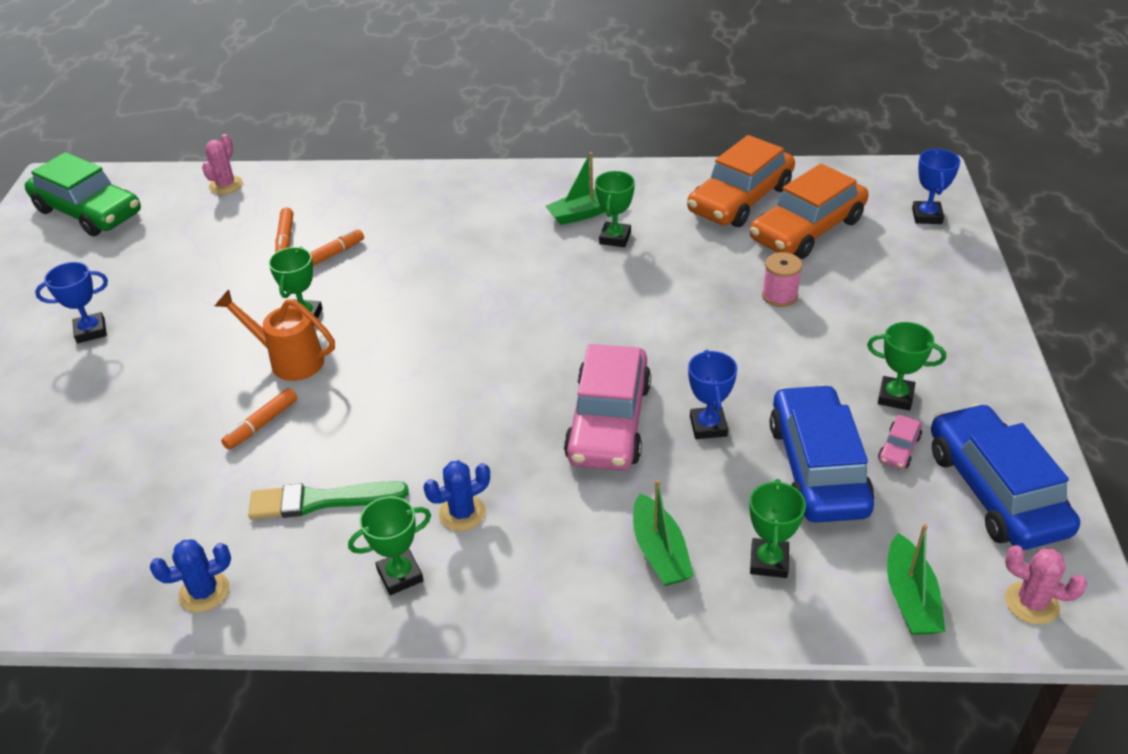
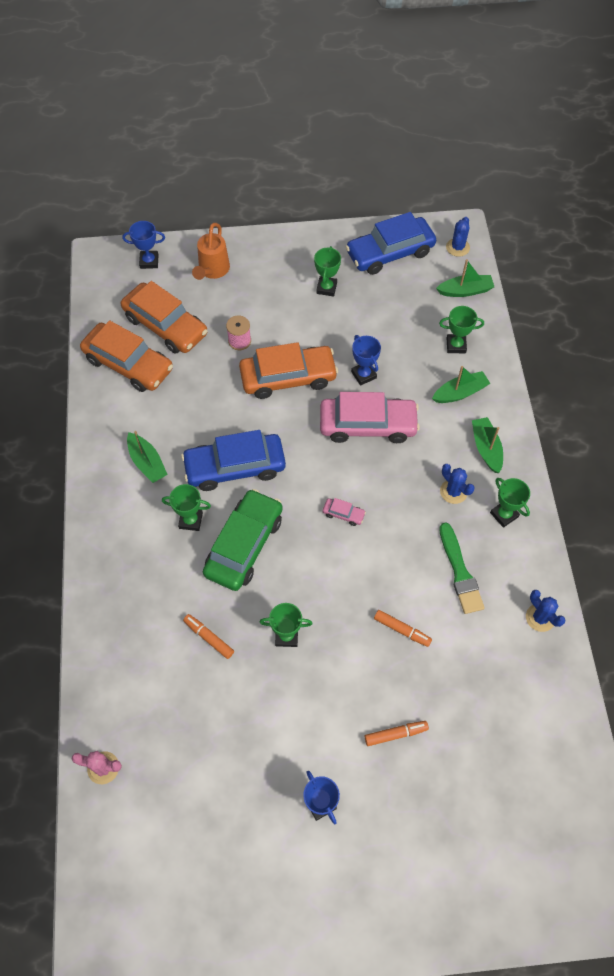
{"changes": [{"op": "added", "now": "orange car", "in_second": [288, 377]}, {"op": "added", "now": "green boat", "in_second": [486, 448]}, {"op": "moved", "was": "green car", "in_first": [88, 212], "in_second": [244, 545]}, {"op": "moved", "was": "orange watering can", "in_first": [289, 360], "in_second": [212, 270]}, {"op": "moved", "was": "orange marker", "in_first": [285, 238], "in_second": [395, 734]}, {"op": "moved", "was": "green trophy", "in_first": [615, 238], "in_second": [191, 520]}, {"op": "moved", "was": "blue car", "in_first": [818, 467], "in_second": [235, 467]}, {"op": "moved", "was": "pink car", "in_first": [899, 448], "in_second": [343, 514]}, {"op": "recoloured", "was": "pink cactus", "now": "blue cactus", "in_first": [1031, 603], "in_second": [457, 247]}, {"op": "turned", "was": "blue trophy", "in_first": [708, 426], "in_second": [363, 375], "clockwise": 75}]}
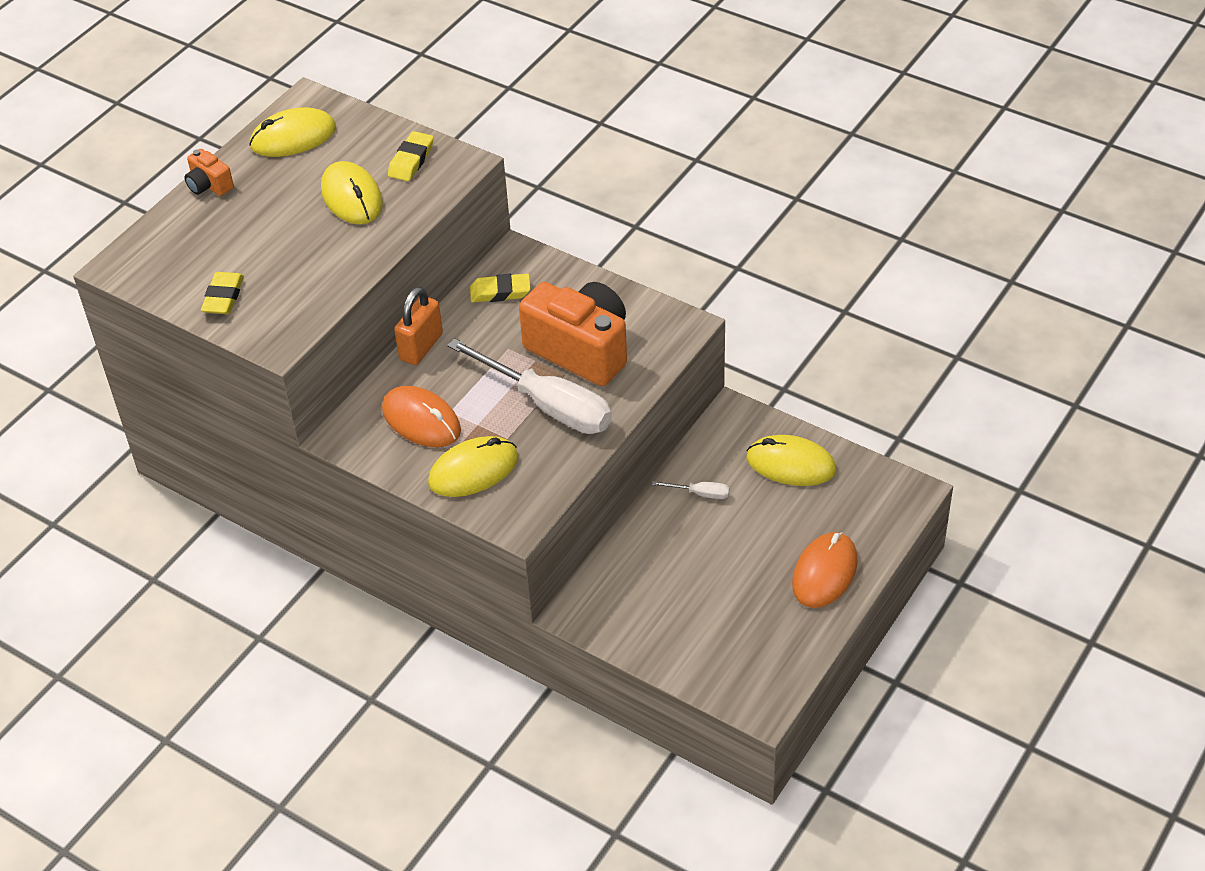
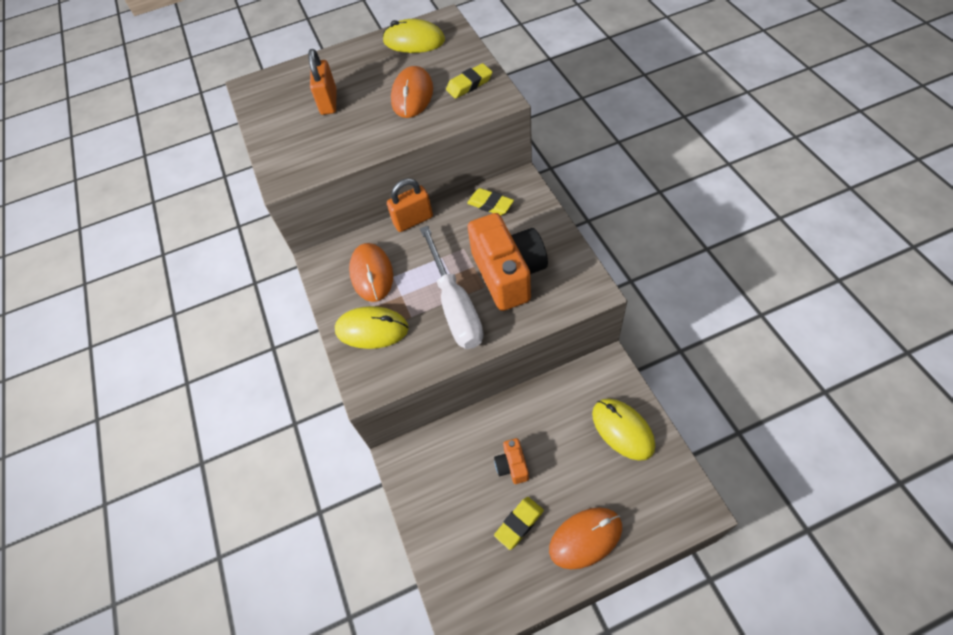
{"changes": [{"op": "removed", "was": "white screwdriver", "in_first": [700, 494]}, {"op": "added", "now": "orange padlock", "in_second": [329, 102]}, {"op": "moved", "was": "orange camera", "in_first": [209, 185], "in_second": [512, 466]}, {"op": "moved", "was": "yellow eraser", "in_first": [223, 297], "in_second": [519, 523]}, {"op": "recoloured", "was": "yellow mouse", "now": "orange mouse", "in_first": [351, 197], "in_second": [412, 95]}]}
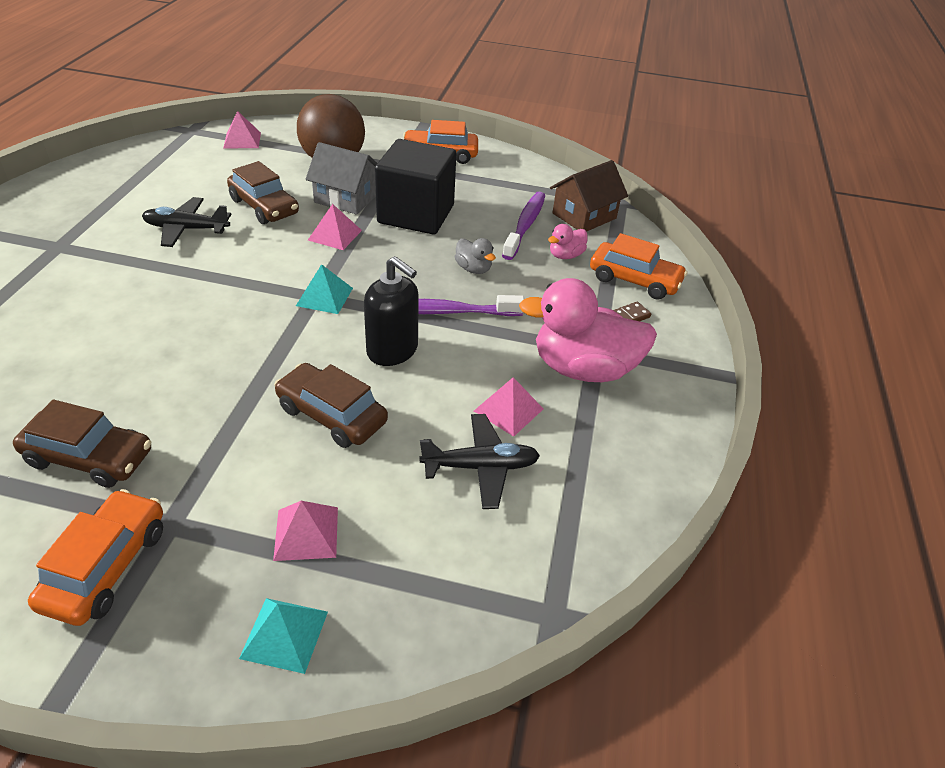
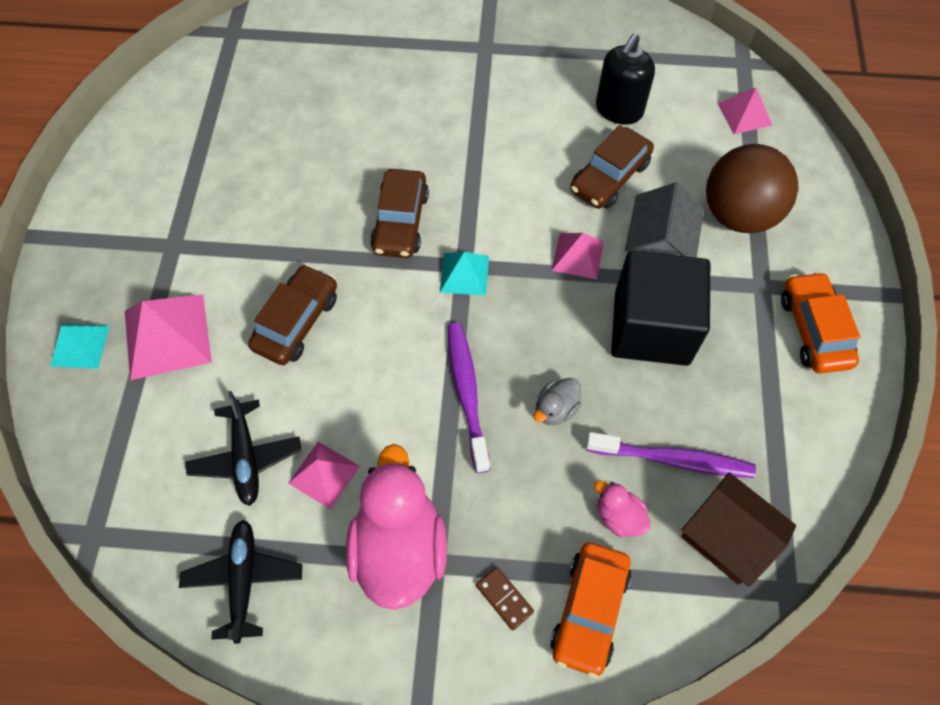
{"changes": [{"op": "removed", "was": "orange car", "in_first": [106, 566]}, {"op": "moved", "was": "brown car", "in_first": [89, 457], "in_second": [400, 222]}, {"op": "moved", "was": "black plane", "in_first": [187, 229], "in_second": [244, 581]}, {"op": "moved", "was": "black soap dispenser", "in_first": [392, 350], "in_second": [619, 110]}, {"op": "resized", "was": "pink pyramid", "in_first": [306, 533], "in_second": [167, 336], "ratio": 1.66}]}
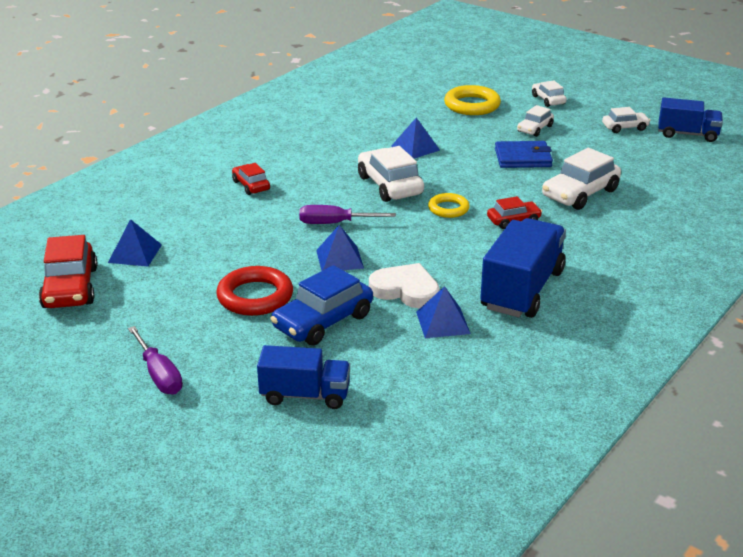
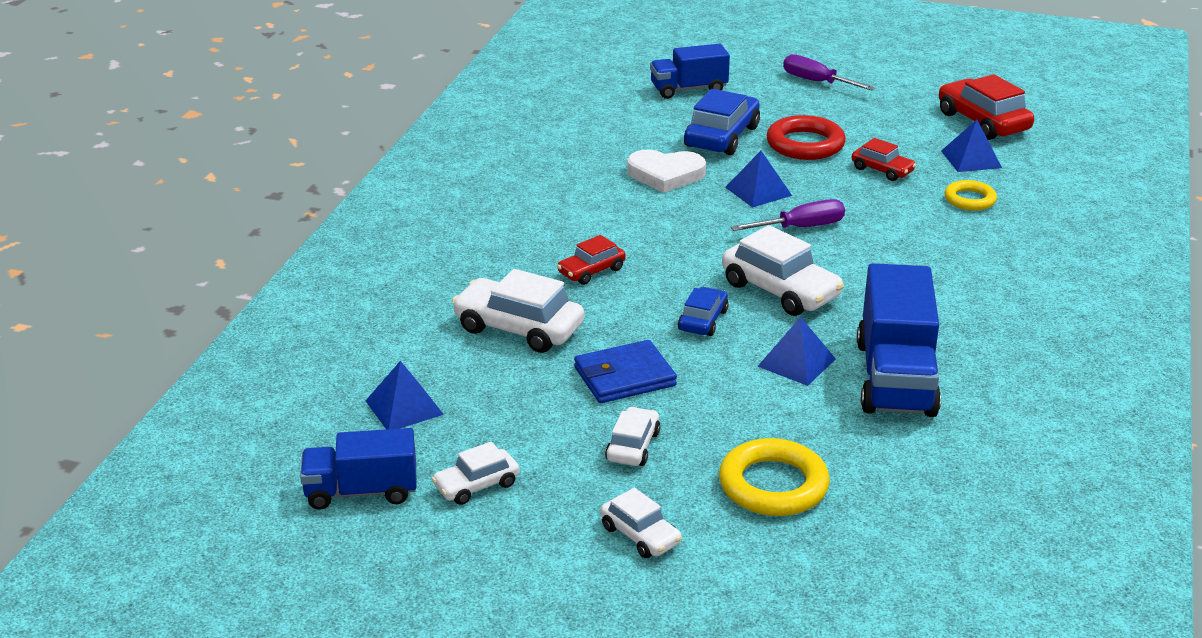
{"changes": [{"op": "added", "now": "blue car", "in_second": [703, 320]}, {"op": "moved", "was": "red car", "in_first": [251, 185], "in_second": [882, 170]}, {"op": "moved", "was": "blue pyramid", "in_first": [443, 322], "in_second": [404, 407]}, {"op": "moved", "was": "yellow ring", "in_first": [448, 209], "in_second": [969, 200]}, {"op": "moved", "was": "blue truck", "in_first": [522, 290], "in_second": [895, 378]}, {"op": "turned", "was": "white car", "in_first": [580, 193], "in_second": [518, 328], "clockwise": -90}]}
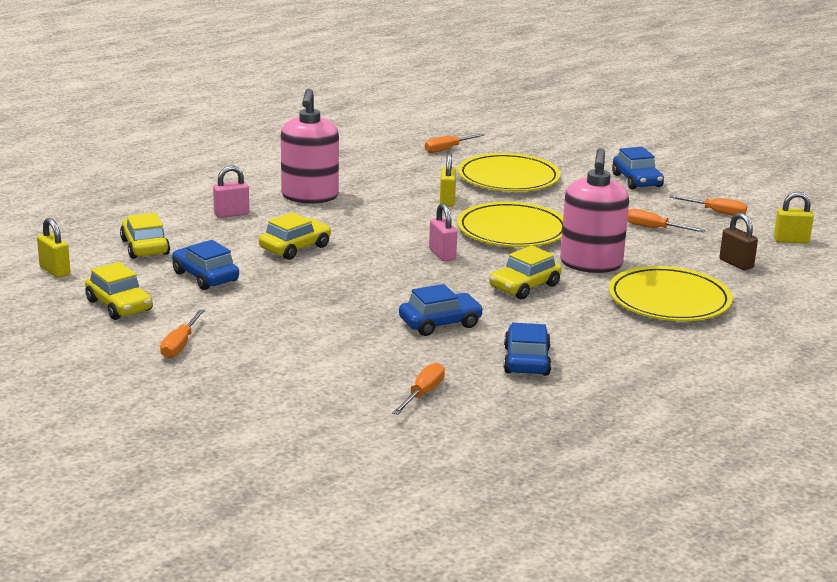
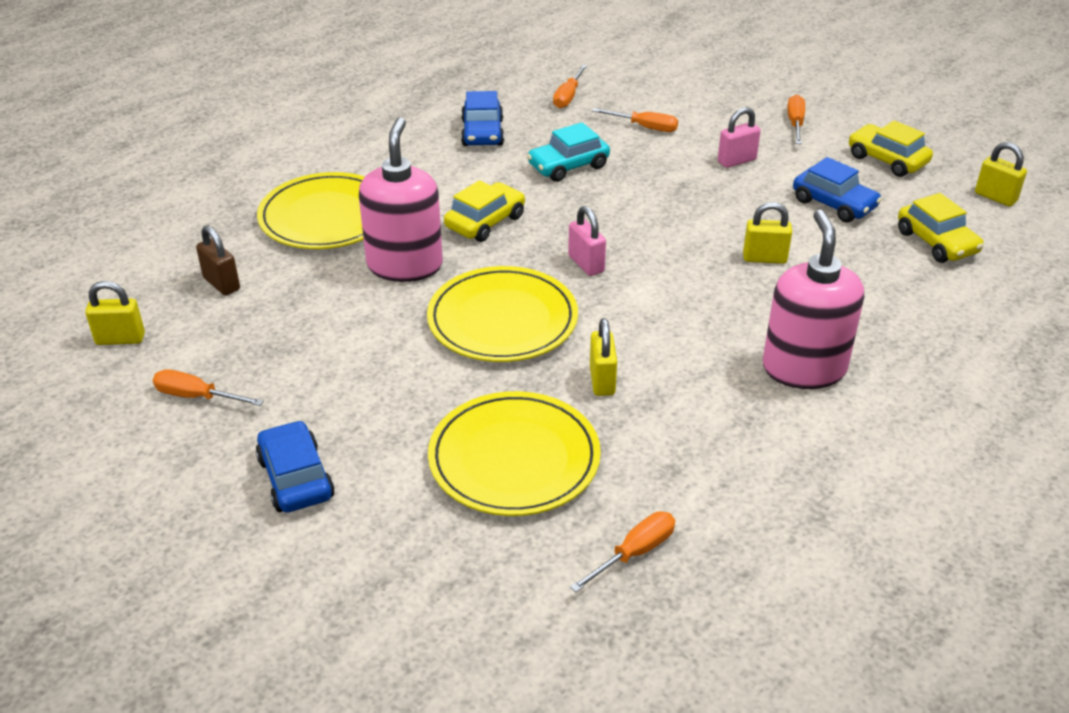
{"changes": [{"op": "moved", "was": "pink padlock", "in_first": [231, 214], "in_second": [736, 161]}, {"op": "moved", "was": "orange screwdriver", "in_first": [654, 228], "in_second": [644, 127]}, {"op": "replaced", "was": "yellow car", "now": "yellow padlock", "in_first": [295, 248], "in_second": [764, 258]}, {"op": "recoloured", "was": "blue car", "now": "turquoise car", "in_first": [440, 323], "in_second": [568, 166]}]}
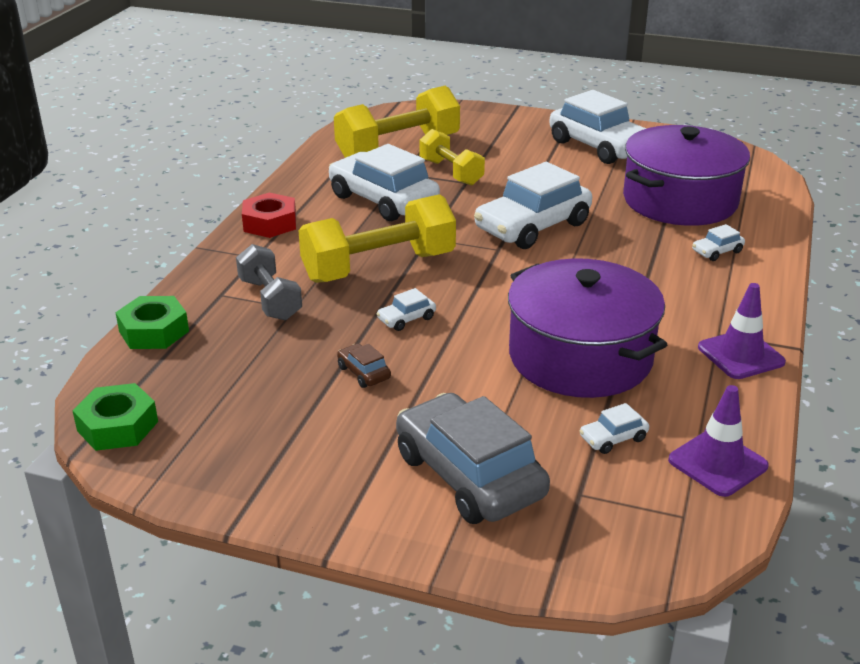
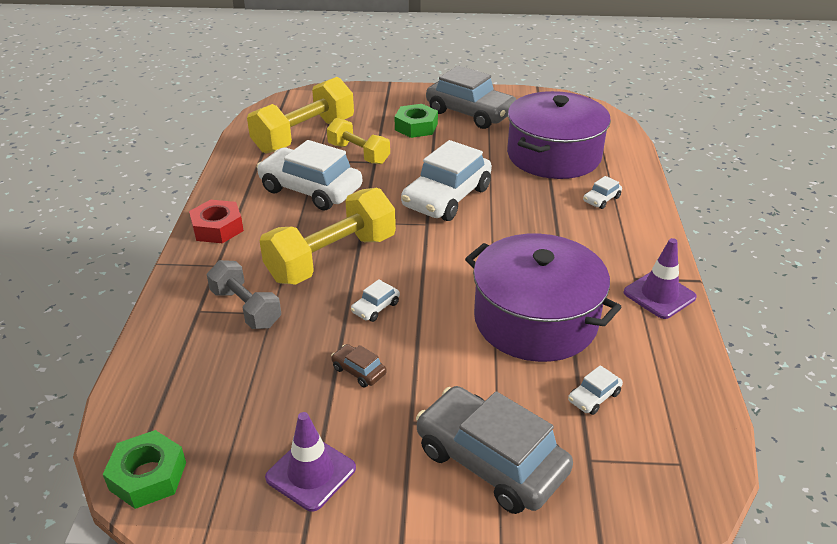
{"changes": [{"op": "moved", "was": "green nut", "in_first": [154, 331], "in_second": [416, 127]}, {"op": "moved", "was": "purple traffic cone", "in_first": [717, 463], "in_second": [311, 473]}, {"op": "recoloured", "was": "white car", "now": "grey car", "in_first": [599, 146], "in_second": [470, 113]}]}
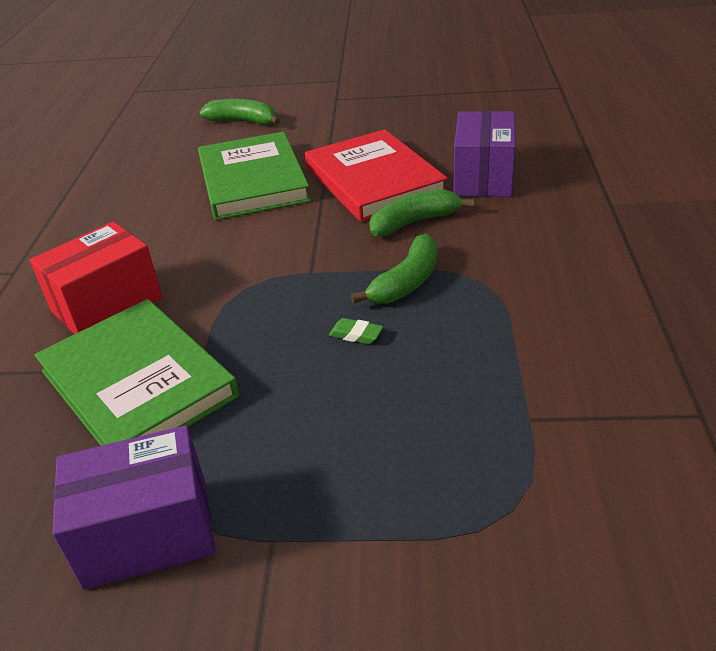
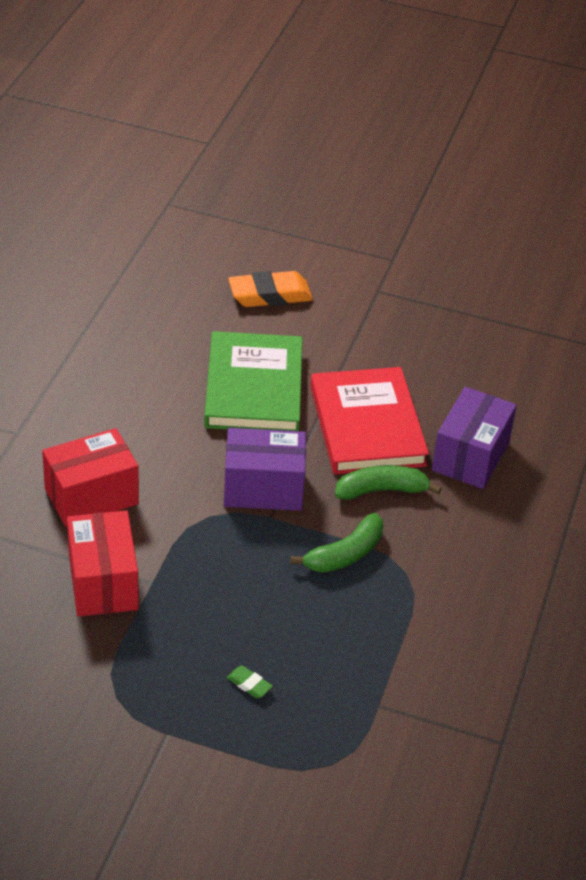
{"changes": [{"op": "moved", "was": "purple box", "in_first": [147, 533], "in_second": [263, 488]}, {"op": "moved", "was": "green eraser", "in_first": [356, 335], "in_second": [249, 684]}, {"op": "replaced", "was": "green book", "now": "red box", "in_first": [138, 383], "in_second": [103, 582]}, {"op": "replaced", "was": "green banana", "now": "orange eraser", "in_first": [243, 121], "in_second": [270, 295]}]}
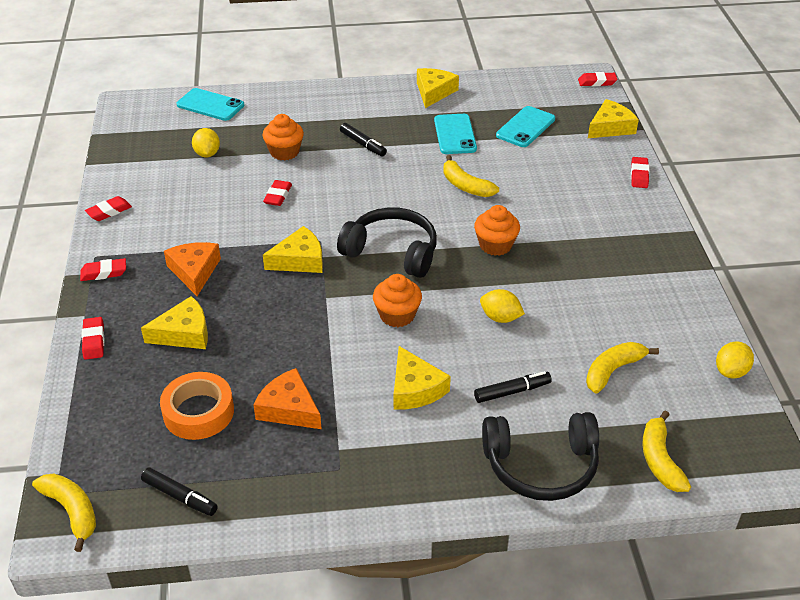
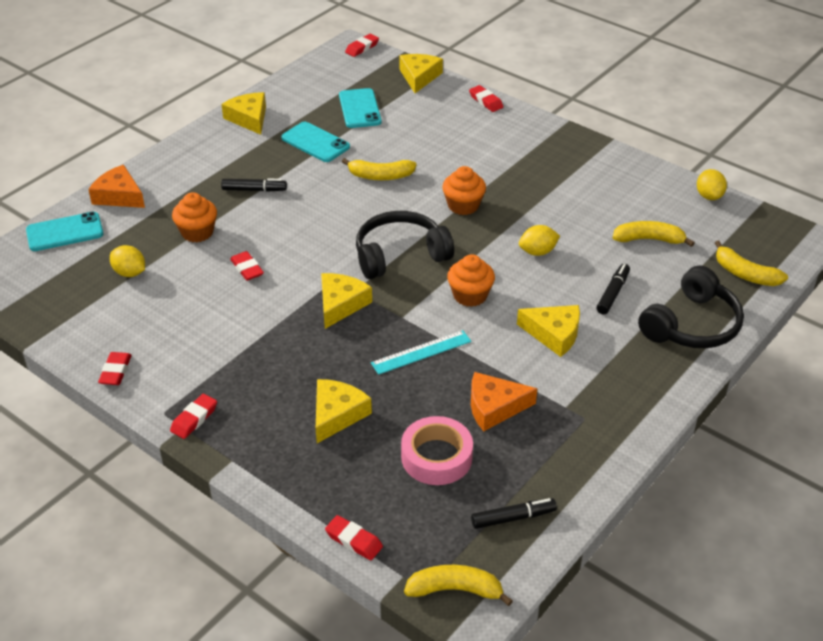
{"changes": [{"op": "added", "now": "turquoise ruler", "in_second": [421, 352]}, {"op": "moved", "was": "red eraser", "in_first": [94, 341], "in_second": [354, 541]}, {"op": "moved", "was": "orange cheese", "in_first": [194, 271], "in_second": [119, 196]}, {"op": "recoloured", "was": "orange tape", "now": "pink tape", "in_first": [198, 412], "in_second": [436, 457]}, {"op": "turned", "was": "yellow banana", "in_first": [613, 371], "in_second": [649, 239], "clockwise": 90}]}
